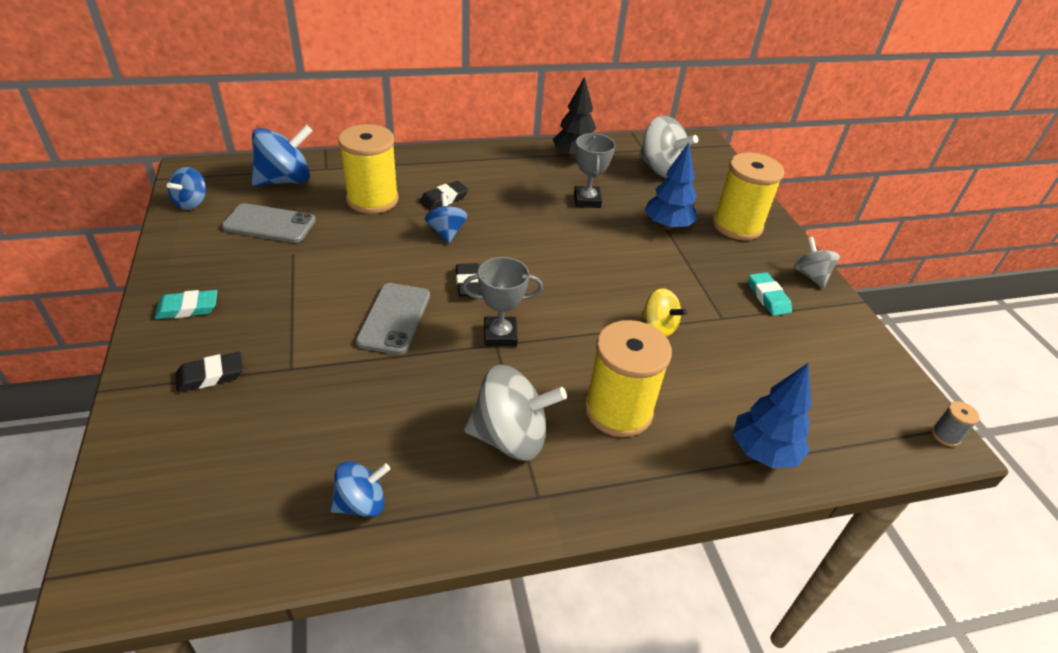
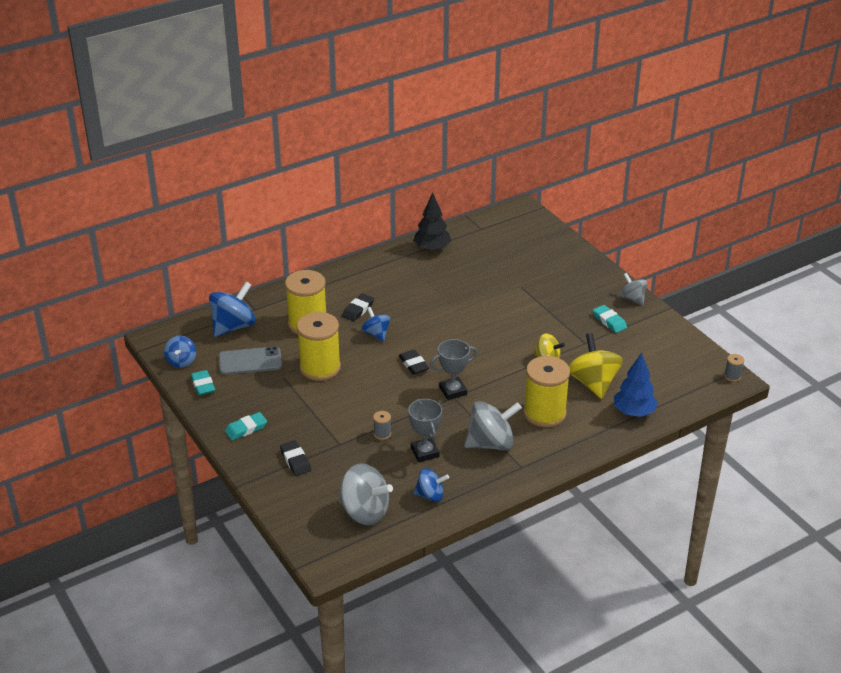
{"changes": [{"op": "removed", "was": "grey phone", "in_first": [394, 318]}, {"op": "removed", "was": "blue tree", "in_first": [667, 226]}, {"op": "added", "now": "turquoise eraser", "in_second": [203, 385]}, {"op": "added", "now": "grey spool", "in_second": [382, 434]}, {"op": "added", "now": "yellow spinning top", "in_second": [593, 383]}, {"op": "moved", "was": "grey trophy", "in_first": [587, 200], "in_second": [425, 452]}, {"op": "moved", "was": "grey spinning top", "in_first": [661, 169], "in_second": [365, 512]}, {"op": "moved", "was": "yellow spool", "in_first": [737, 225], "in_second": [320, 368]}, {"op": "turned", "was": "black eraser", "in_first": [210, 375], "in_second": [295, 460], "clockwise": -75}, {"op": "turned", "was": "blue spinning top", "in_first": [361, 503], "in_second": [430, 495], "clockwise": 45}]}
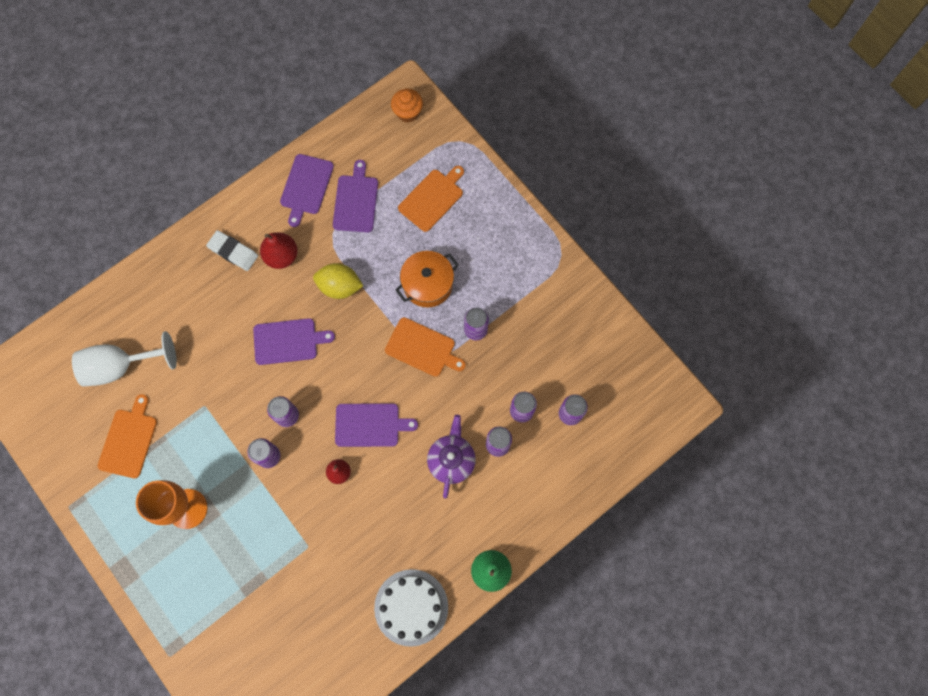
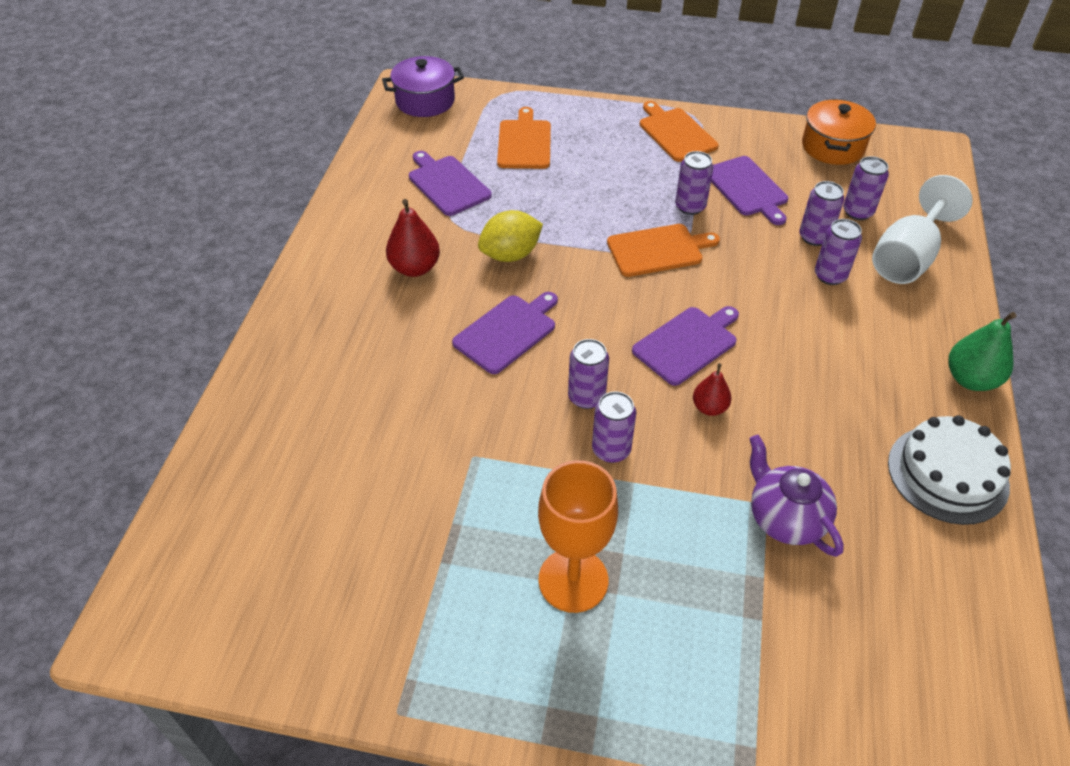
{"changes": [{"op": "removed", "was": "white eraser", "in_first": [233, 252]}, {"op": "moved", "was": "white goblet", "in_first": [120, 366], "in_second": [907, 257]}, {"op": "moved", "was": "orange cutting board", "in_first": [128, 440], "in_second": [676, 133]}, {"op": "moved", "was": "purple cutting board", "in_first": [306, 187], "in_second": [747, 188]}, {"op": "moved", "was": "orange pot", "in_first": [427, 284], "in_second": [833, 147]}, {"op": "moved", "was": "purple teapot", "in_first": [451, 460], "in_second": [785, 518]}, {"op": "replaced", "was": "orange cupcake", "now": "purple pot", "in_first": [407, 112], "in_second": [425, 101]}]}
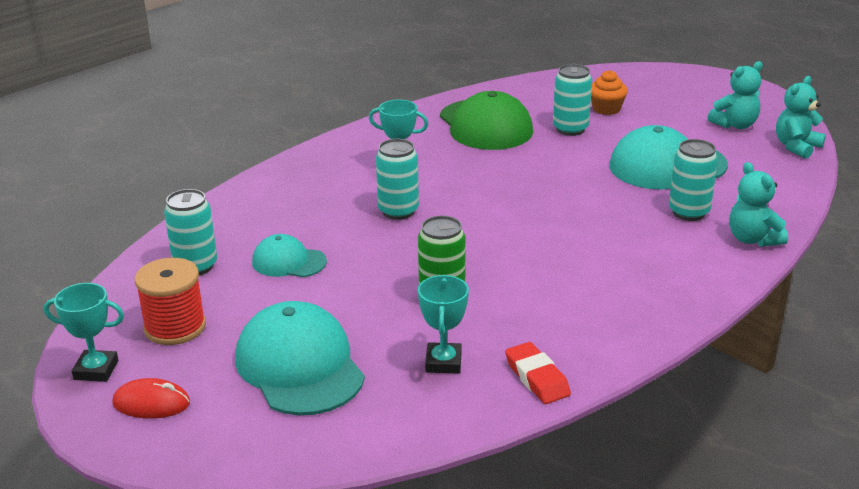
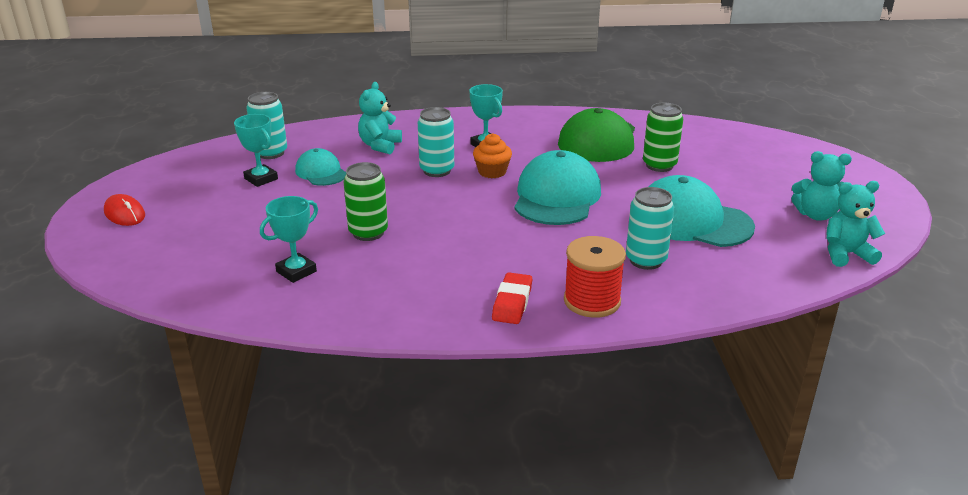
{"changes": [{"op": "moved", "was": "turquoise trophy", "in_first": [96, 370], "in_second": [261, 179]}, {"op": "moved", "was": "red spool", "in_first": [175, 327], "in_second": [592, 301]}, {"op": "moved", "was": "turquoise cap", "in_first": [299, 366], "in_second": [556, 196]}, {"op": "moved", "was": "red eraser", "in_first": [537, 378], "in_second": [512, 303]}, {"op": "moved", "was": "orange cupcake", "in_first": [606, 109], "in_second": [492, 172]}, {"op": "moved", "was": "turquoise teddy bear", "in_first": [752, 239], "in_second": [380, 146]}, {"op": "recoloured", "was": "turquoise can", "now": "green can", "in_first": [570, 129], "in_second": [659, 165]}]}
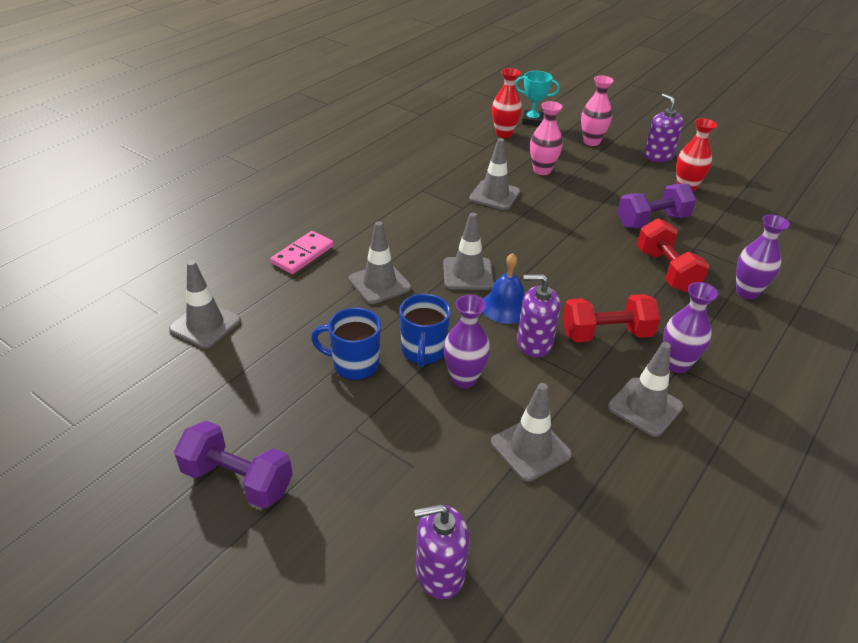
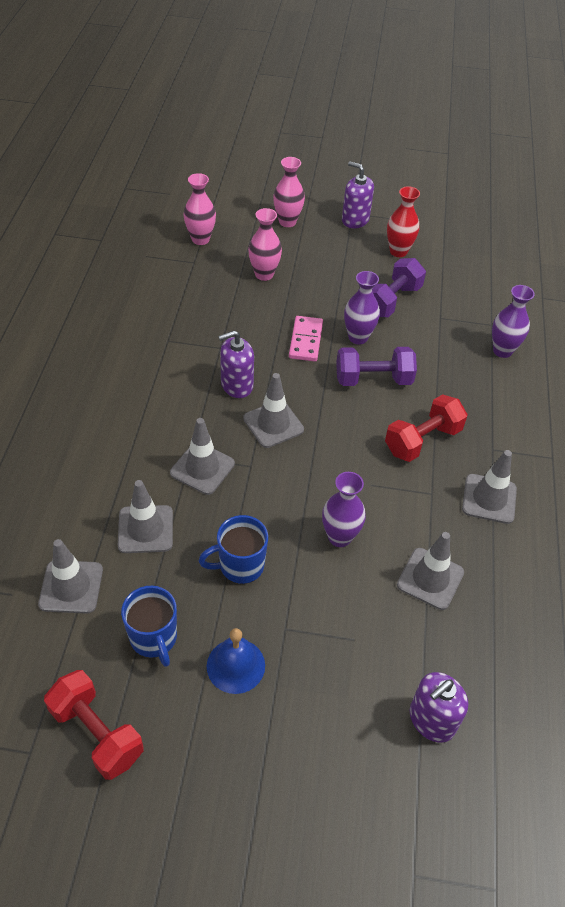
{"changes": [{"op": "removed", "was": "turquoise trophy", "in_first": [532, 121]}, {"op": "moved", "was": "purple dumbbell", "in_first": [237, 480], "in_second": [373, 379]}, {"op": "moved", "was": "pink domino", "in_first": [303, 255], "in_second": [306, 340]}, {"op": "moved", "was": "blue mug", "in_first": [423, 352], "in_second": [154, 638]}, {"op": "moved", "was": "grey traffic cone", "in_first": [494, 195], "in_second": [145, 529]}, {"op": "moved", "was": "blue bell", "in_first": [505, 306], "in_second": [235, 665]}, {"op": "moved", "was": "purple soap dispenser", "in_first": [534, 343], "in_second": [236, 385]}, {"op": "moved", "was": "red dumbbell", "in_first": [666, 270], "in_second": [97, 733]}, {"op": "moved", "was": "purple vase", "in_first": [676, 364], "in_second": [358, 337]}, {"op": "recoloured", "was": "red vase", "now": "pink vase", "in_first": [504, 134], "in_second": [200, 239]}]}
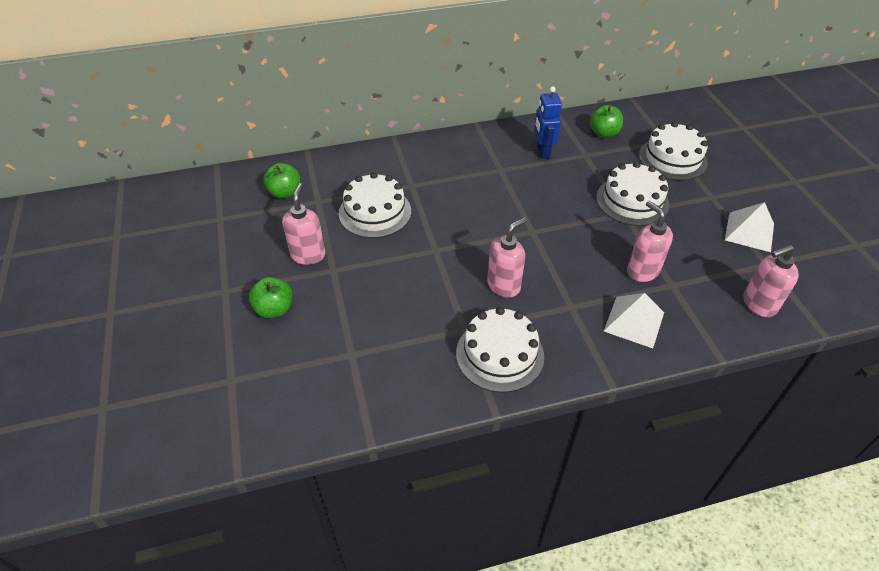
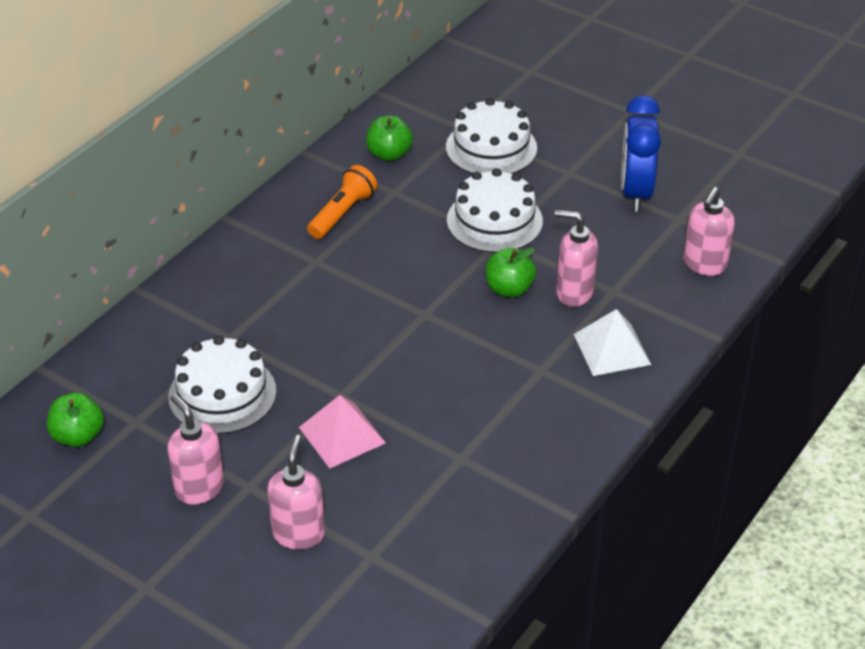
{"changes": [{"op": "removed", "was": "white cake", "in_first": [499, 354]}, {"op": "added", "now": "pink pyramid", "in_second": [342, 435]}, {"op": "moved", "was": "green apple", "in_first": [274, 309], "in_second": [509, 289]}, {"op": "moved", "was": "pink soap dispenser", "in_first": [504, 285], "in_second": [298, 534]}, {"op": "replaced", "was": "blue robot", "now": "orange flashlight", "in_first": [542, 152], "in_second": [342, 213]}, {"op": "replaced", "was": "white pyramid", "now": "blue clock", "in_first": [749, 232], "in_second": [635, 193]}]}
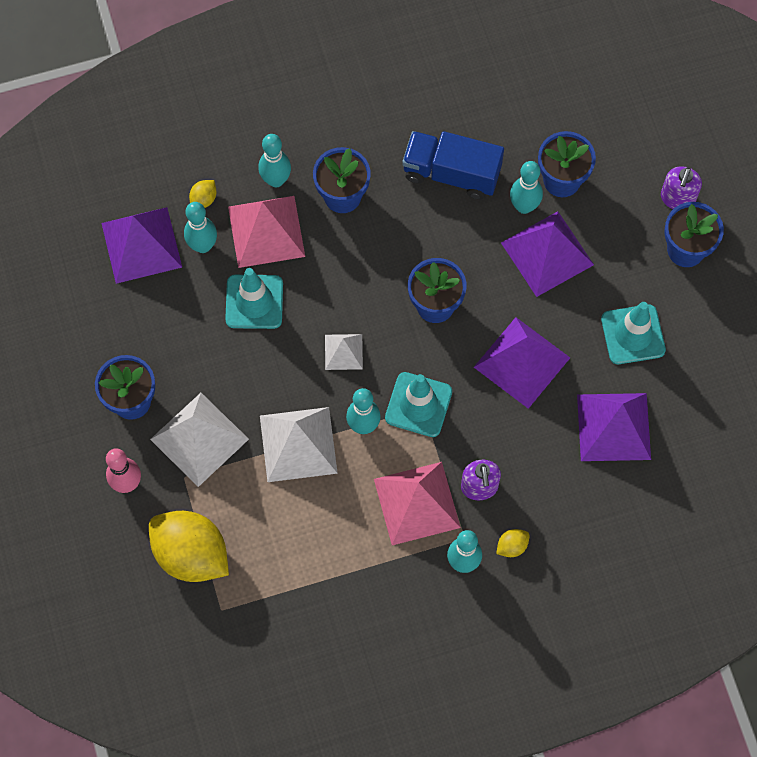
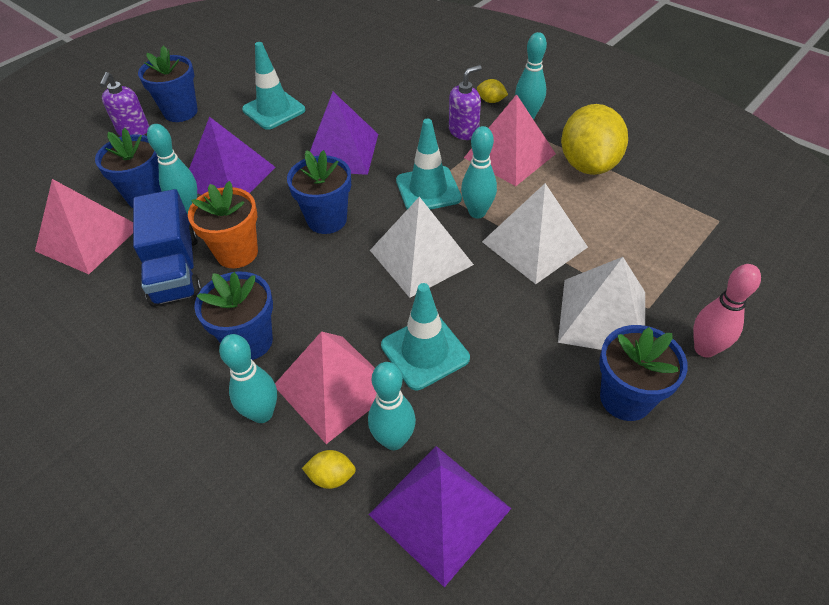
{"changes": [{"op": "removed", "was": "purple pyramid", "in_first": [614, 426]}, {"op": "added", "now": "pink pyramid", "in_second": [88, 238]}, {"op": "added", "now": "orange flower pot", "in_second": [237, 253]}, {"op": "moved", "was": "yellow lemon", "in_first": [191, 554], "in_second": [588, 164]}, {"op": "turned", "was": "purple soap dispenser", "in_first": [677, 198], "in_second": [133, 131], "clockwise": 105}, {"op": "resized", "was": "white pyramid", "in_first": [343, 352], "in_second": [421, 257], "ratio": 1.85}]}
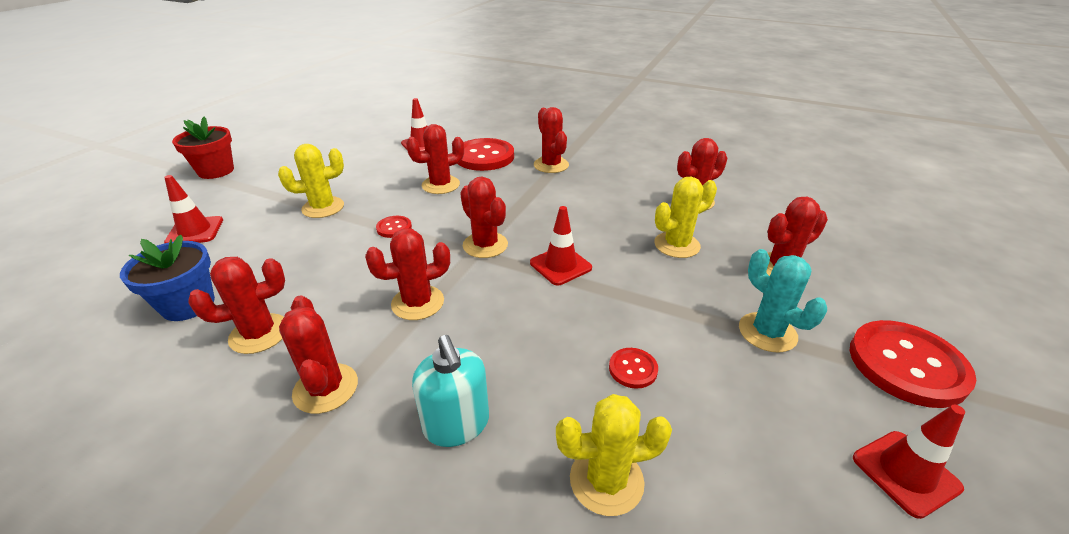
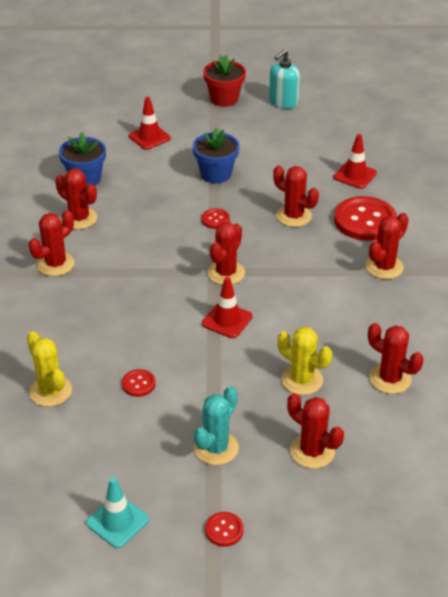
{"changes": [{"op": "removed", "was": "red cactus", "in_first": [418, 303]}, {"op": "moved", "was": "turquoise soap dispenser", "in_first": [456, 424], "in_second": [283, 102]}, {"op": "replaced", "was": "yellow cactus", "now": "blue flower pot", "in_first": [323, 207], "in_second": [216, 174]}, {"op": "recoloured", "was": "red traffic cone", "now": "turquoise traffic cone", "in_first": [905, 473], "in_second": [117, 521]}, {"op": "resized", "was": "red button", "in_first": [907, 365], "in_second": [224, 530], "ratio": 0.46}]}
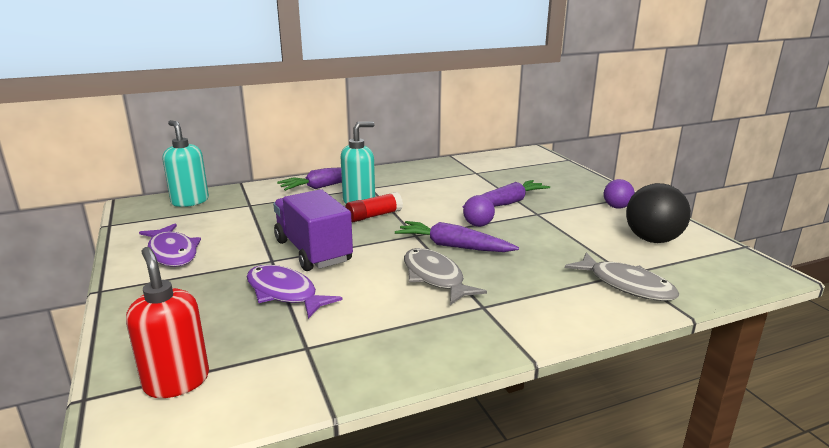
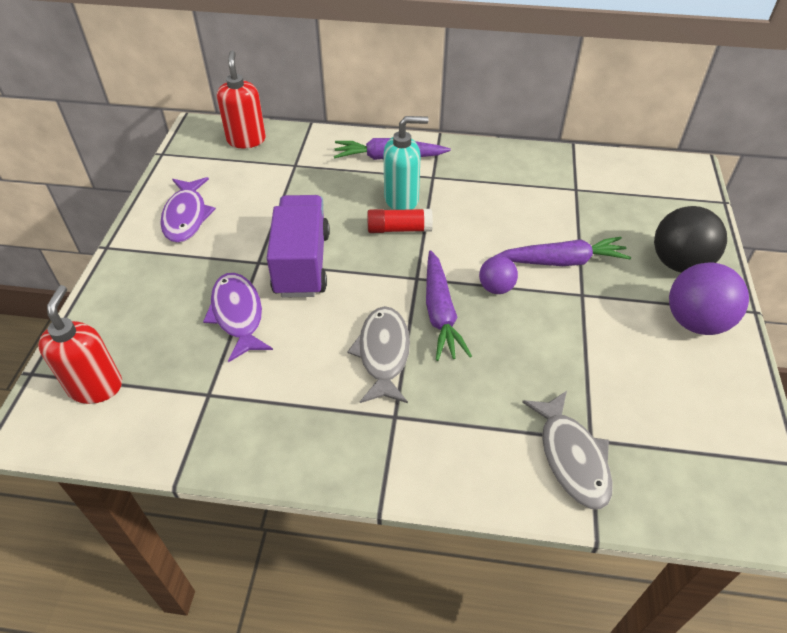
{"changes": [{"op": "moved", "was": "black ball", "in_first": [652, 240], "in_second": [679, 263]}, {"op": "recoloured", "was": "turquoise soap dispenser", "now": "red soap dispenser", "in_first": [190, 201], "in_second": [246, 140]}, {"op": "turned", "was": "purple carrot", "in_first": [453, 246], "in_second": [440, 313], "clockwise": -150}, {"op": "resized", "was": "purple ball", "in_first": [616, 207], "in_second": [695, 322], "ratio": 1.78}]}
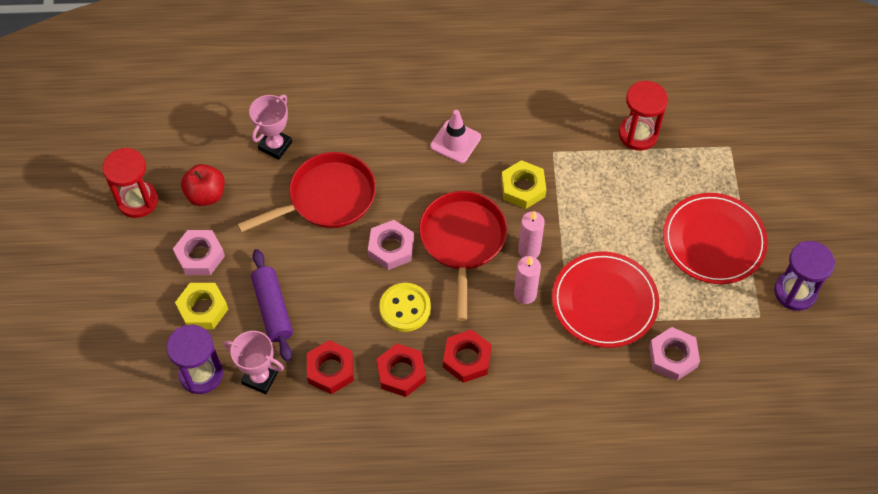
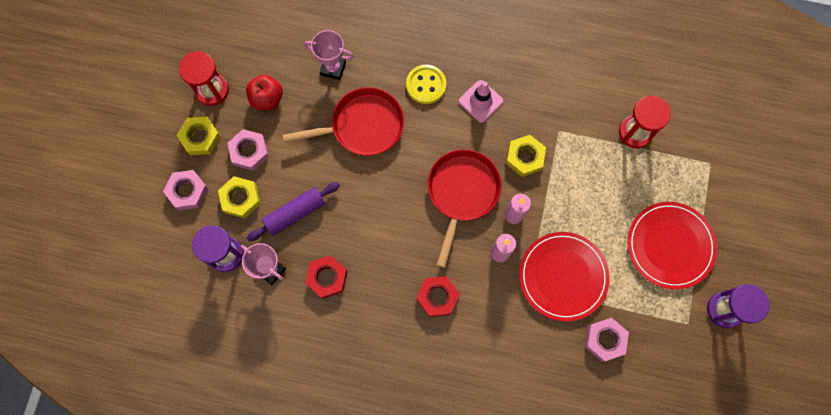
{"changes": [{"op": "removed", "was": "red nut", "in_first": [401, 373]}, {"op": "added", "now": "yellow nut", "in_second": [200, 138]}, {"op": "moved", "was": "pink nut", "in_first": [391, 248], "in_second": [187, 191]}, {"op": "moved", "was": "yellow button", "in_first": [405, 308], "in_second": [426, 85]}, {"op": "turned", "was": "pink trophy", "in_first": [275, 146], "in_second": [333, 68], "clockwise": 60}, {"op": "turned", "was": "purple rolling pin", "in_first": [272, 309], "in_second": [295, 213], "clockwise": 60}]}
